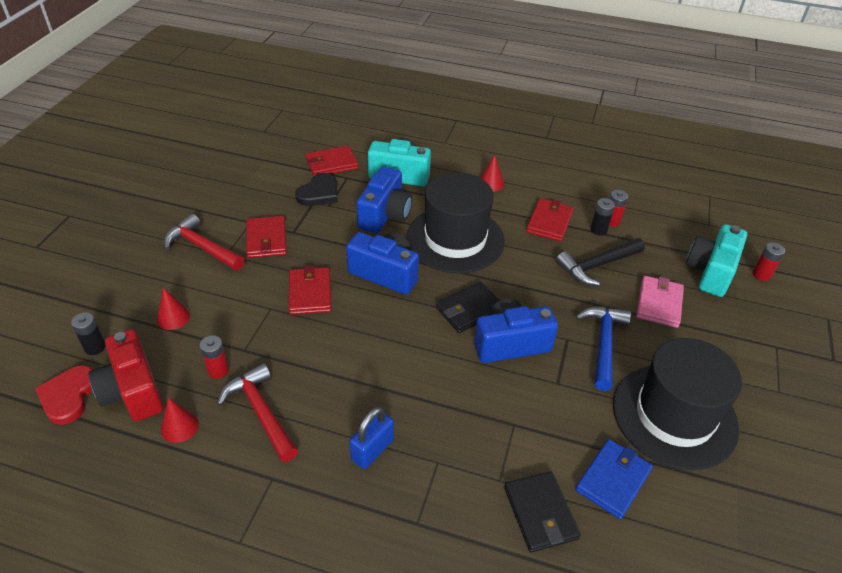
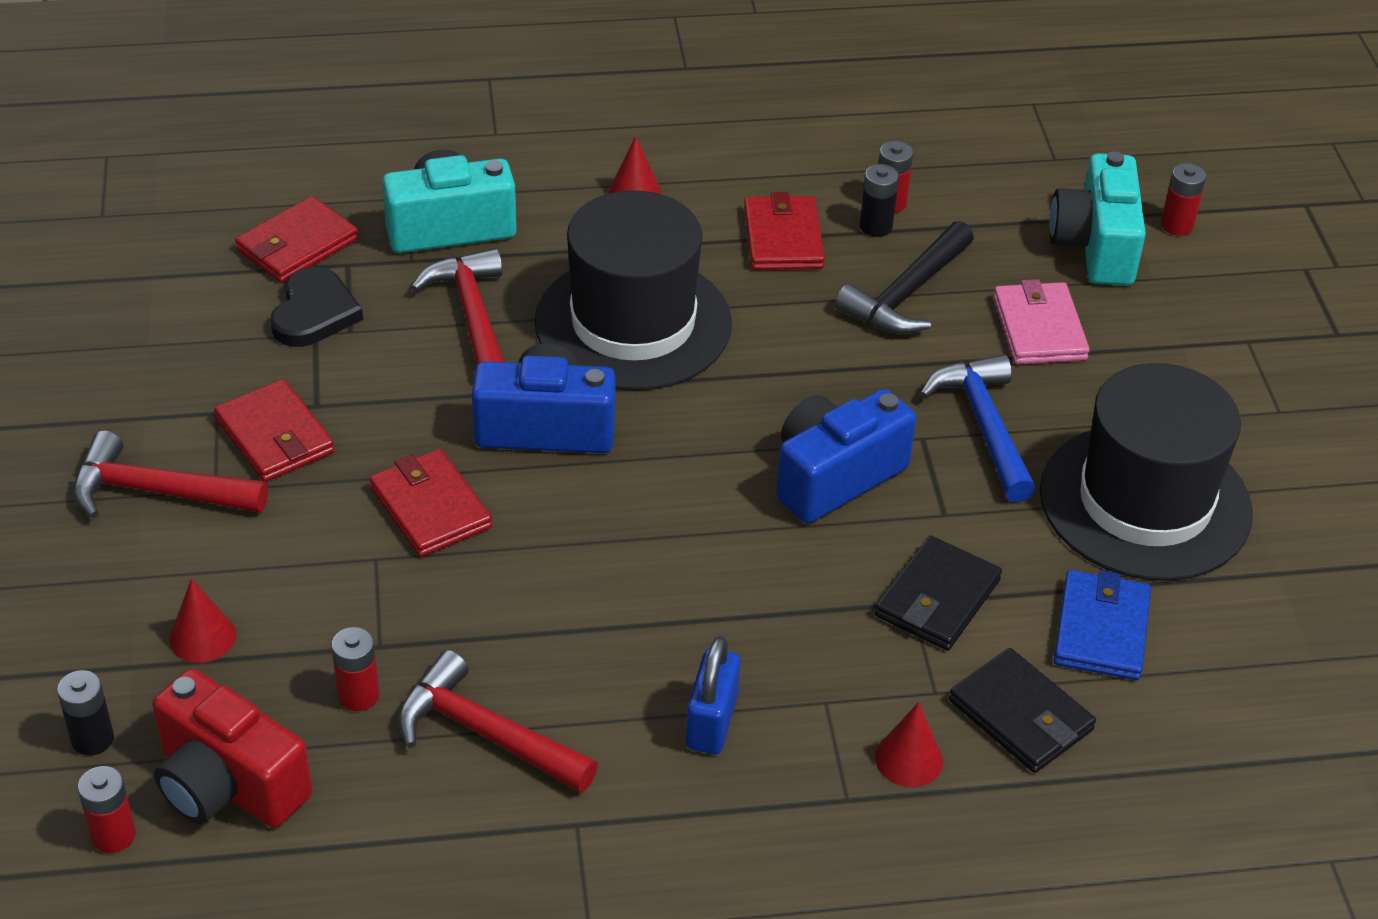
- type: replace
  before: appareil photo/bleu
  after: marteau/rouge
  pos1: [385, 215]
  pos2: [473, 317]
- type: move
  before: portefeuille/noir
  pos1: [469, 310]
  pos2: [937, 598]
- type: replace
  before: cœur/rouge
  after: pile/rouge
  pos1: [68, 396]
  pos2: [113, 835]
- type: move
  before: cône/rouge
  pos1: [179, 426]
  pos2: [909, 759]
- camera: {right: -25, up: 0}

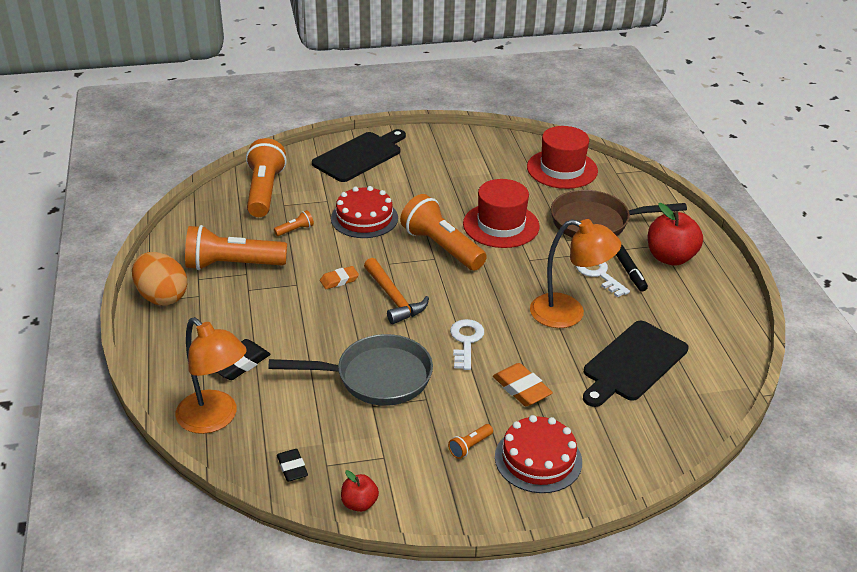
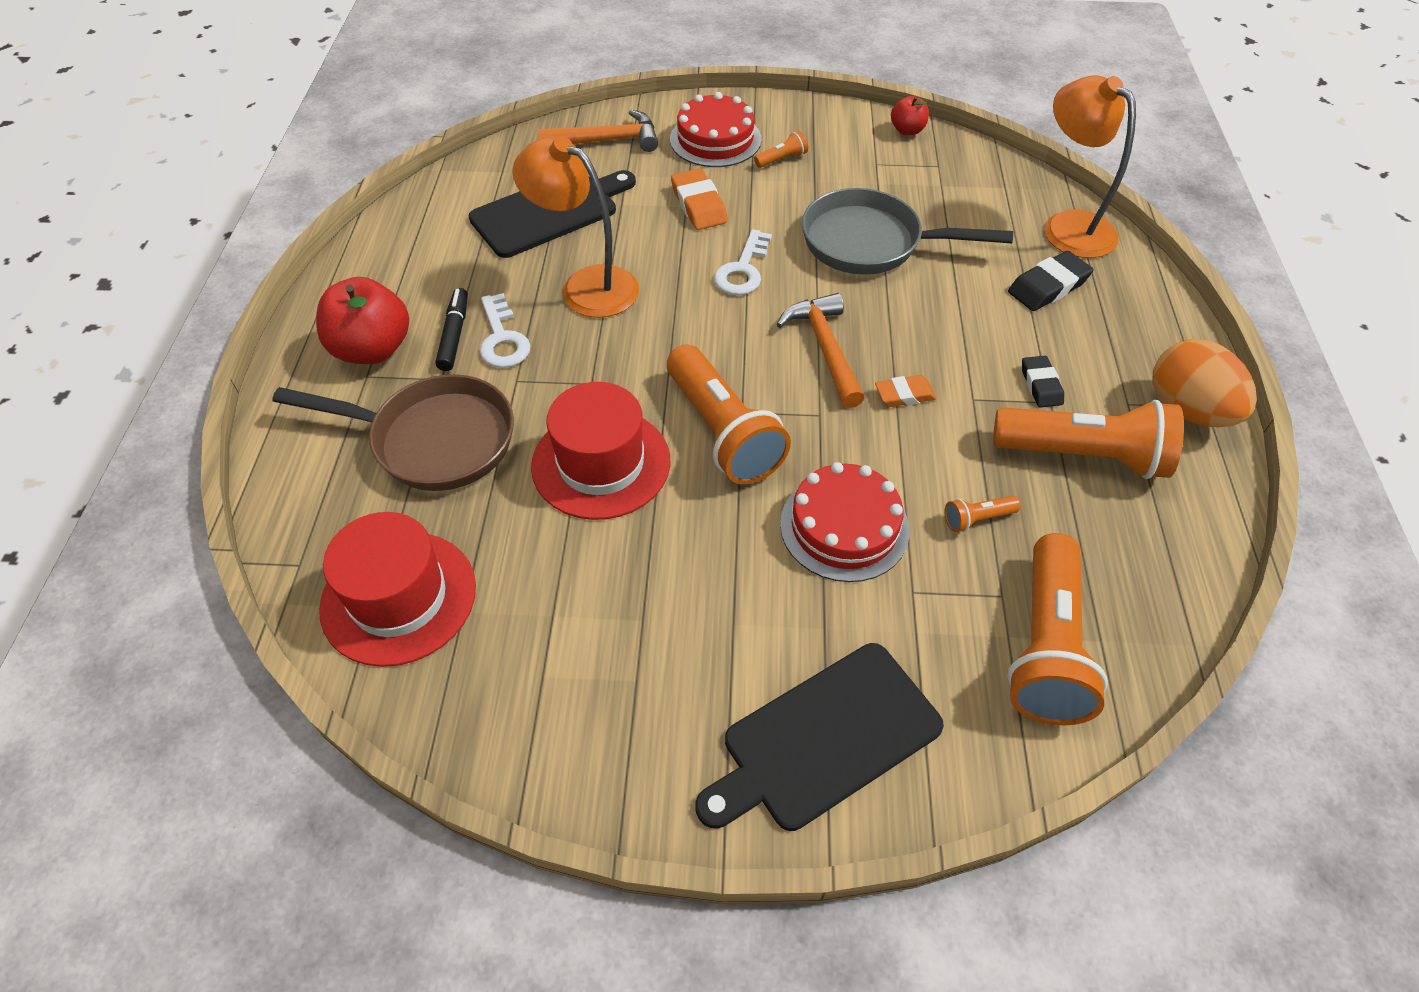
- type: move
  before: gomme/noir
  pos1: [292, 468]
  pos2: [1041, 385]
- type: insert
  after: marteau/orange
  pos2: [607, 140]
- camera: {right: -165, up: 15}

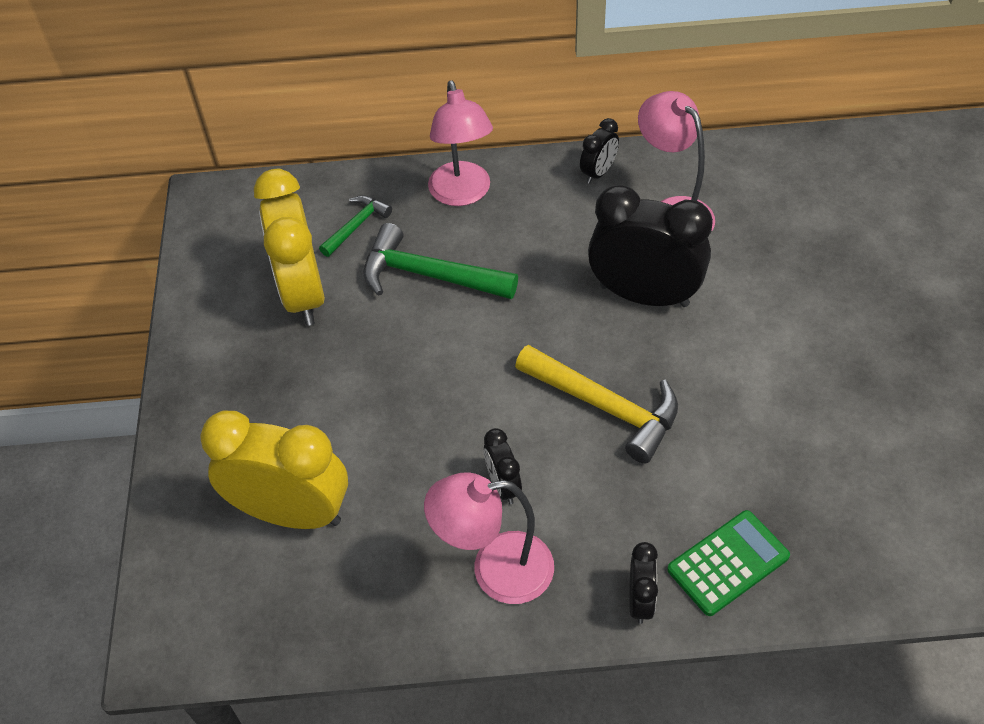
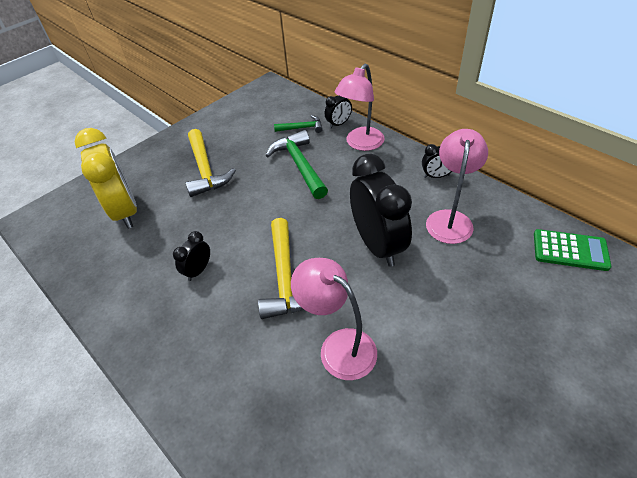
- type: delete
  before: réveil/jaune
  pos1: [303, 294]
- type: move
  before: lampe/rose
  pos1: [495, 570]
  pos2: [338, 346]
- type: move
  before: calculatrice/vert
  pos1: [728, 563]
  pos2: [570, 250]
- type: move
  before: réveil/noir
  pos1: [640, 600]
  pos2: [338, 124]
- type: insert
  after: marteau/jaune
  pos2: [205, 170]
- camera: {right: 50, up: -5}

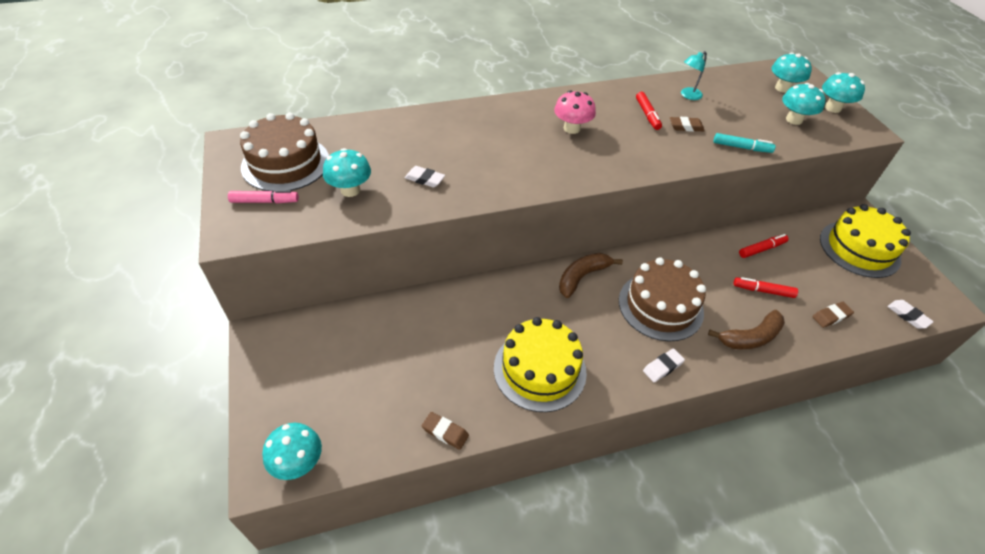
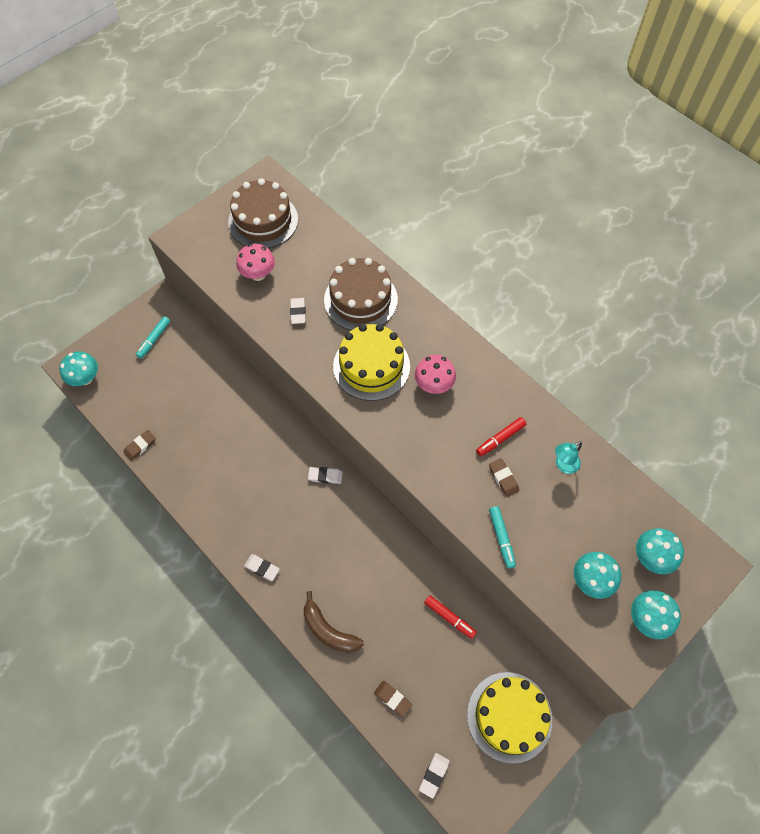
- type: rotate
  before: lampe/turquoise
  pos1: [688, 95]
  pos2: [563, 465]
  turn: -60
- type: recolor
  before: champignon/turquoise
  after: champignon/rose
  pos1: [350, 190]
  pos2: [258, 274]
- type: delete
  before: feutre/rose
  pos1: [264, 201]
- type: replace
  before: banane/marron
  after: gomme/blanc
  pos1: [582, 277]
  pos2: [325, 476]
- type: move
  before: gâteau/marron
  pos1: [660, 306]
  pos2: [360, 300]
- type: delete
  before: feutre/rouge
  pos1: [763, 291]
- type: move
  before: gâteau/jaune
  pos1: [539, 370]
  pos2: [371, 366]
- type: rotate
  before: gomme/marron
  pos1: [445, 432]
  pos2: [140, 446]
  turn: 45
- type: insert
  after: feutre/turquoise
  pos2: [154, 339]
- camera: {right: 65, up: 15}

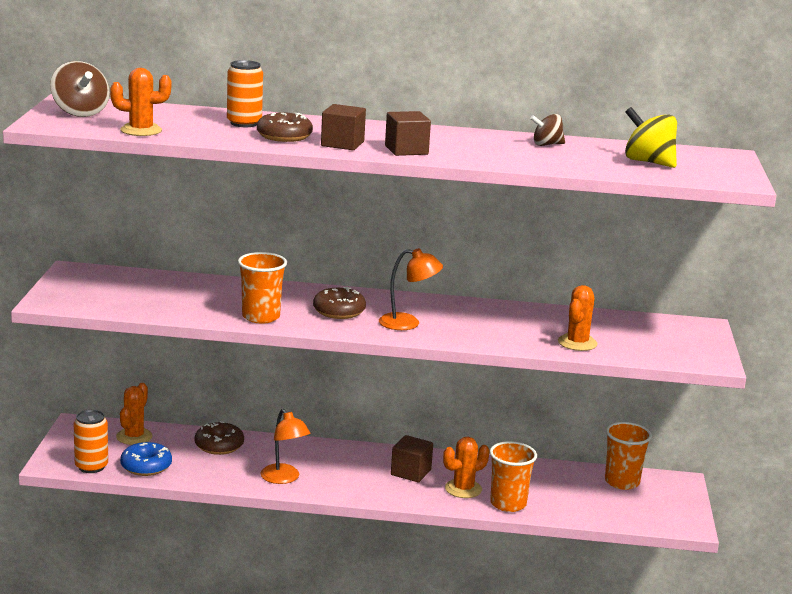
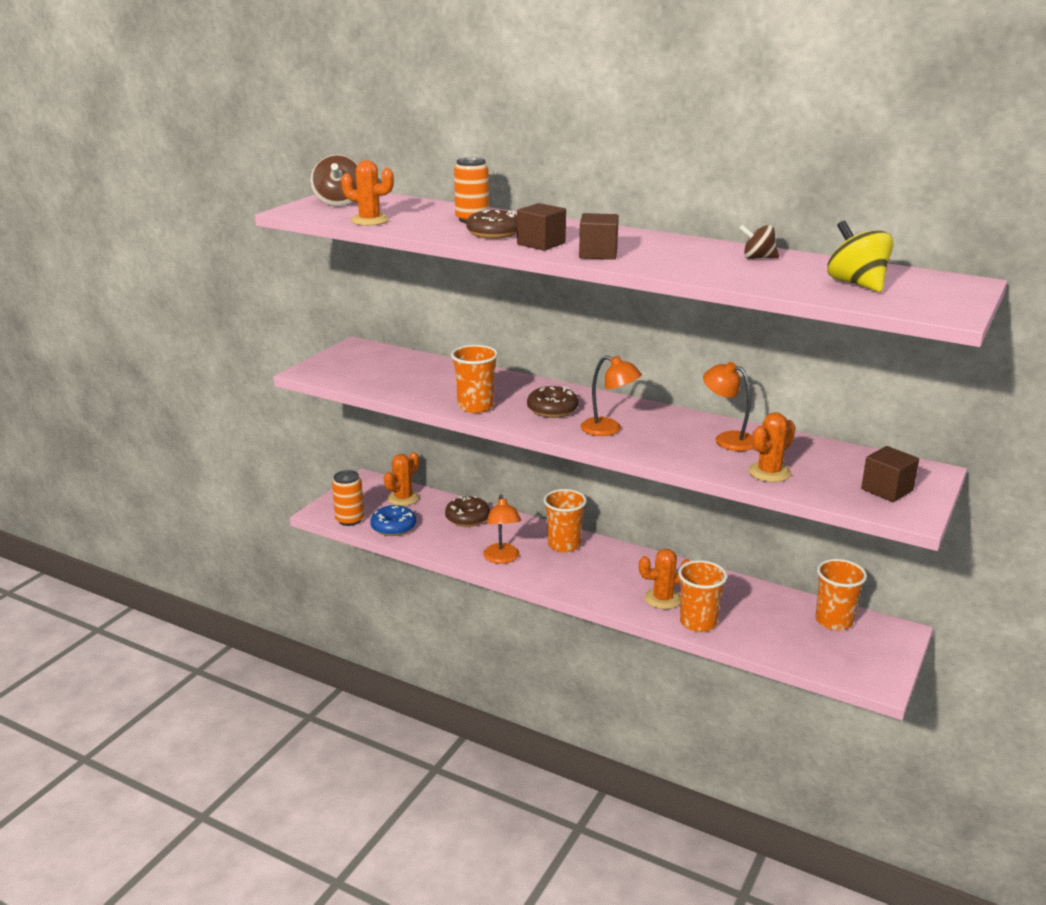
- type: move
  before: cube/marron
  pos1: [411, 472]
  pos2: [887, 490]
- type: insert
  after: lampe/orange
  pos2: [727, 439]
- type: insert
  after: gobelet/orange
  pos2: [564, 545]
- camera: {right: 25, up: 5}

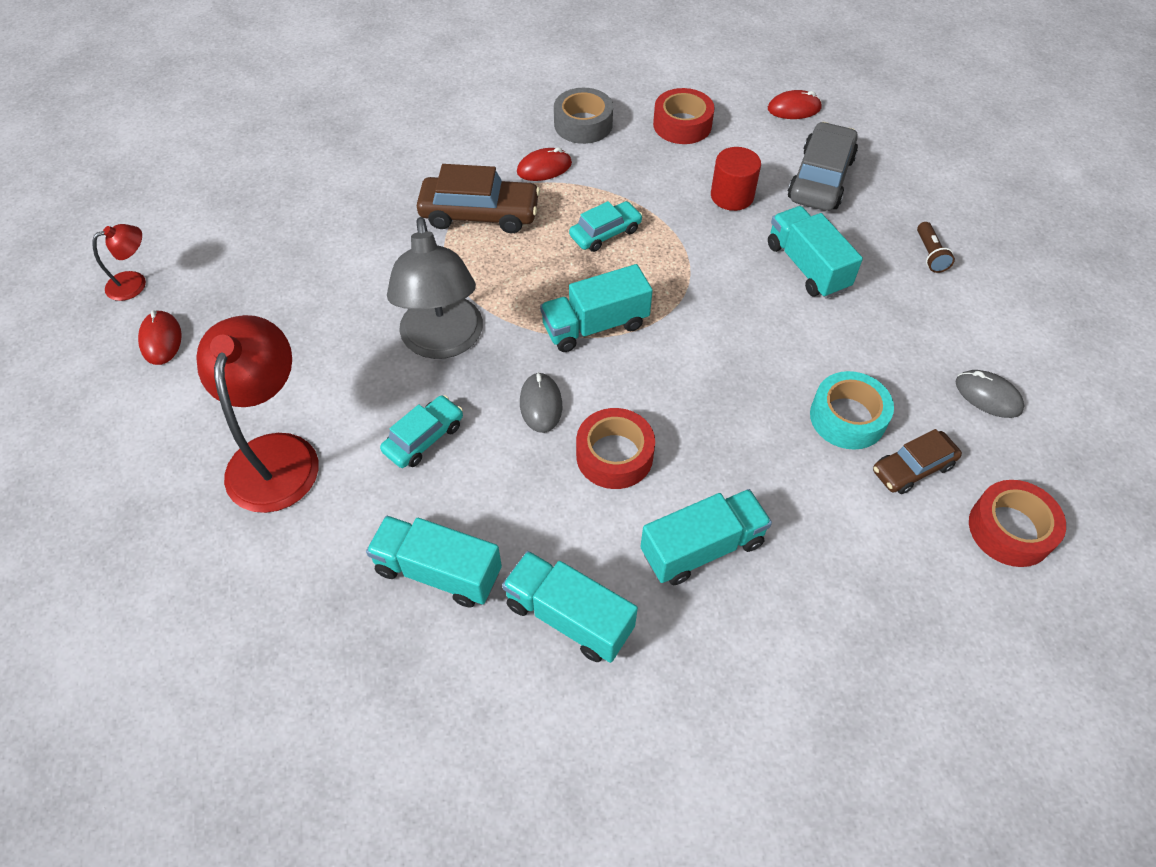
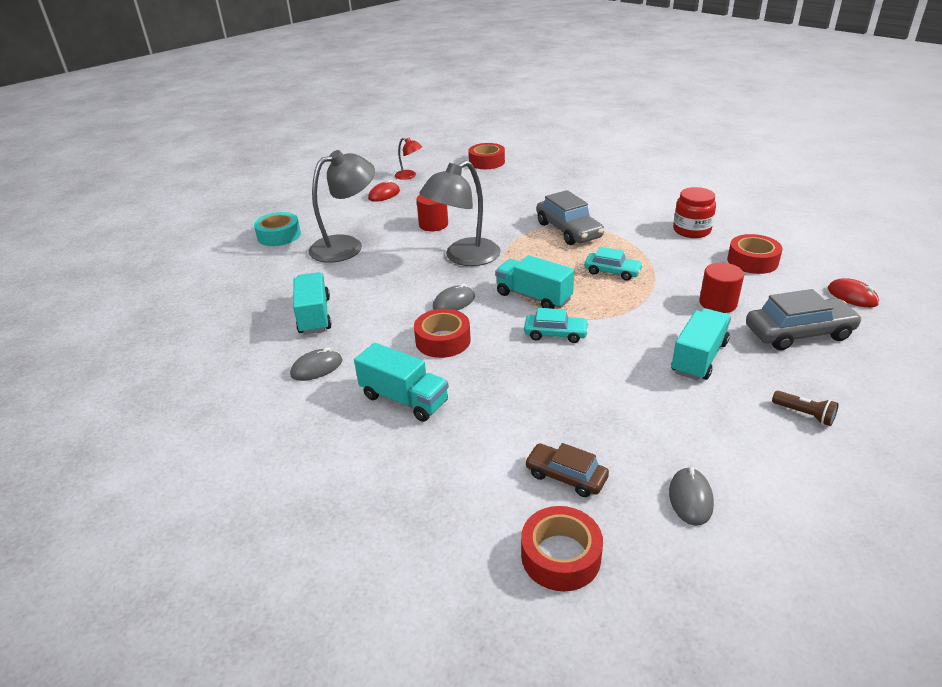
- type: replace
  before: ruban adhésif/gris
  after: bocal/rouge
  pos1: [583, 124]
  pos2: [691, 230]
- type: delete
  before: souris/rouge
  pos1: [544, 168]
- type: recolor
  before: voiture/marron
  after: voiture/gris
  pos1: [479, 214]
  pos2: [568, 230]
- type: rotate
  before: lampe de poche/marron
  pos1: [930, 255]
  pos2: [804, 414]
  turn: -105
- type: recolor
  before: lampe/rouge
  after: lampe/gris
  pos1: [275, 454]
  pos2: [346, 246]
- type: move
  before: ruban adhésif/turquoise
  pos1: [847, 417]
  pos2: [279, 235]
- type: move
  before: voiture/turquoise
  pos1: [424, 438]
  pos2: [555, 334]
- type: replace
  before: camion/turquoise
  after: souris/gris
  pos1: [569, 617]
  pos2: [317, 368]
- type: insert
  after: ruban adhésif/rouge
  pos2: [486, 162]
- type: insert
  after: cylindre/rouge
  pos2: [433, 225]
- camera: {right: 60, up: -20}

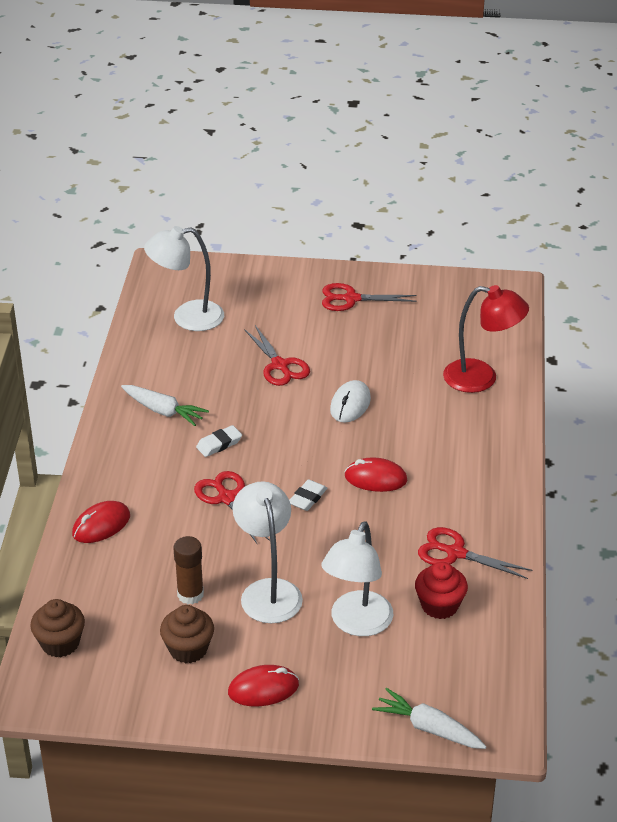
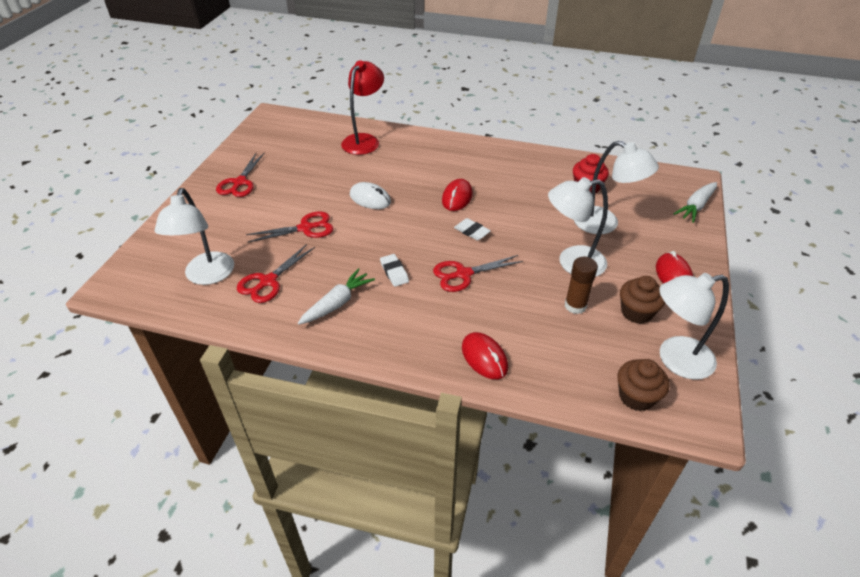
- type: move
  before: ciseaux/rouge
  pos1: [455, 553]
  pos2: [268, 281]
- type: insert
  after: lampe/blanc
  pos2: [675, 359]
- camera: {right: -80, up: 5}

